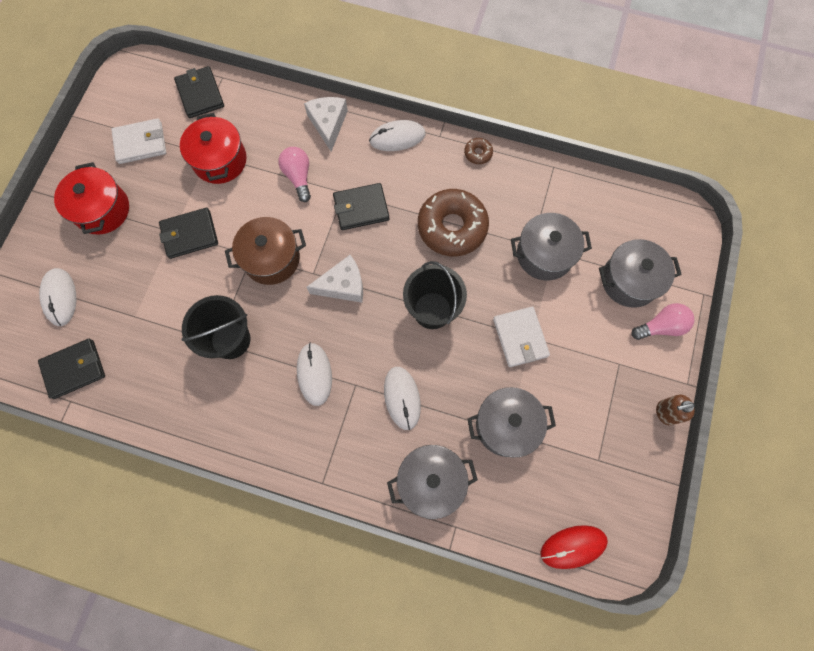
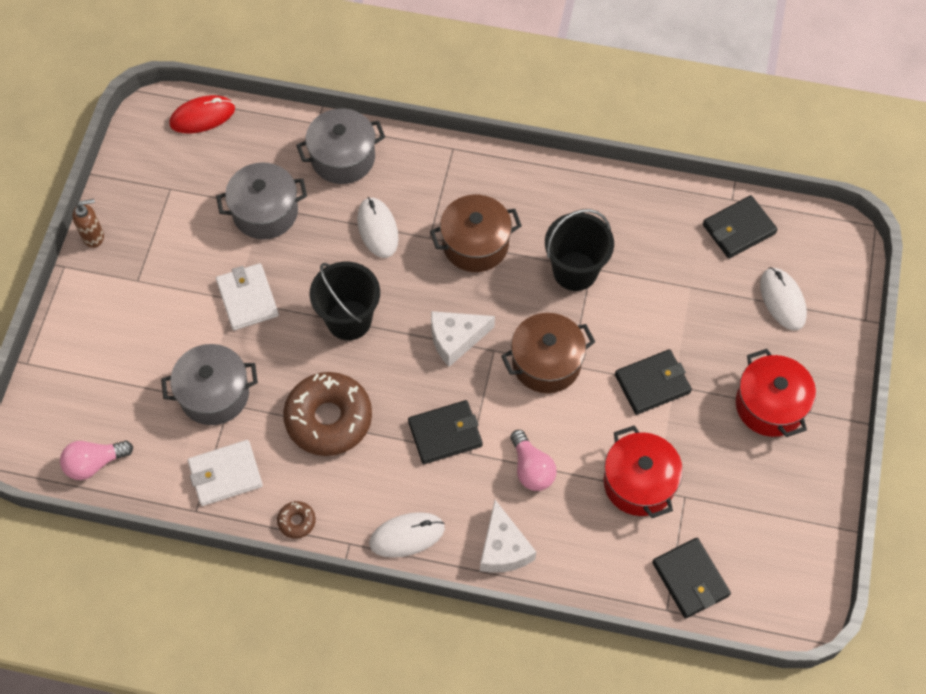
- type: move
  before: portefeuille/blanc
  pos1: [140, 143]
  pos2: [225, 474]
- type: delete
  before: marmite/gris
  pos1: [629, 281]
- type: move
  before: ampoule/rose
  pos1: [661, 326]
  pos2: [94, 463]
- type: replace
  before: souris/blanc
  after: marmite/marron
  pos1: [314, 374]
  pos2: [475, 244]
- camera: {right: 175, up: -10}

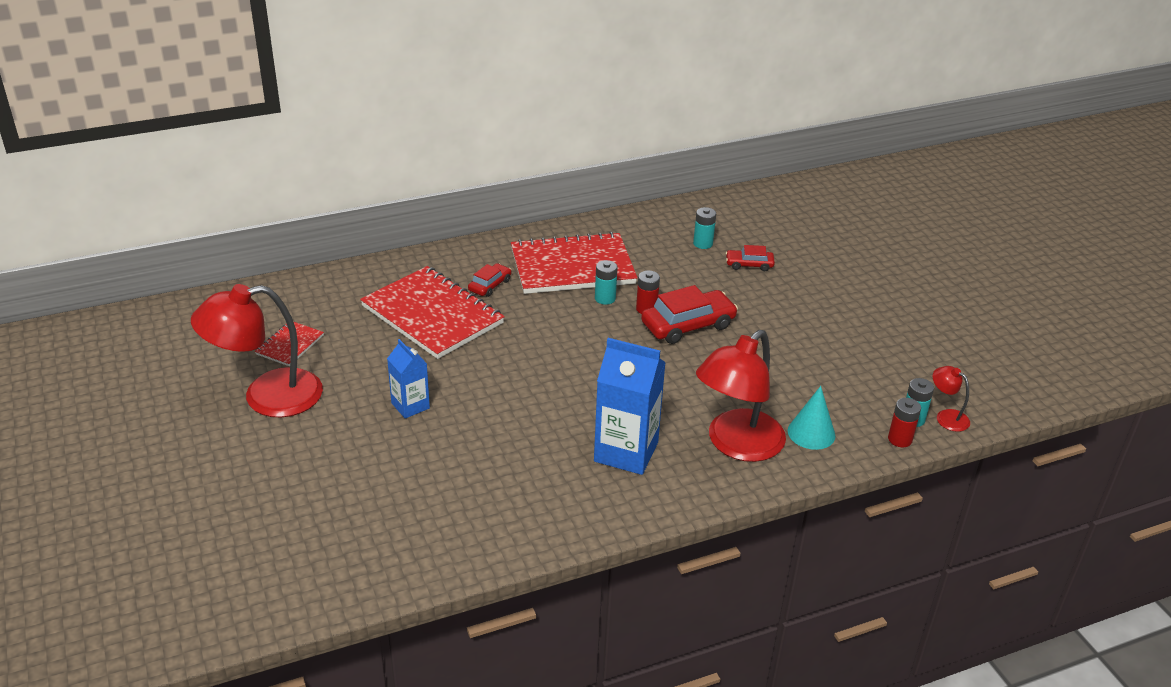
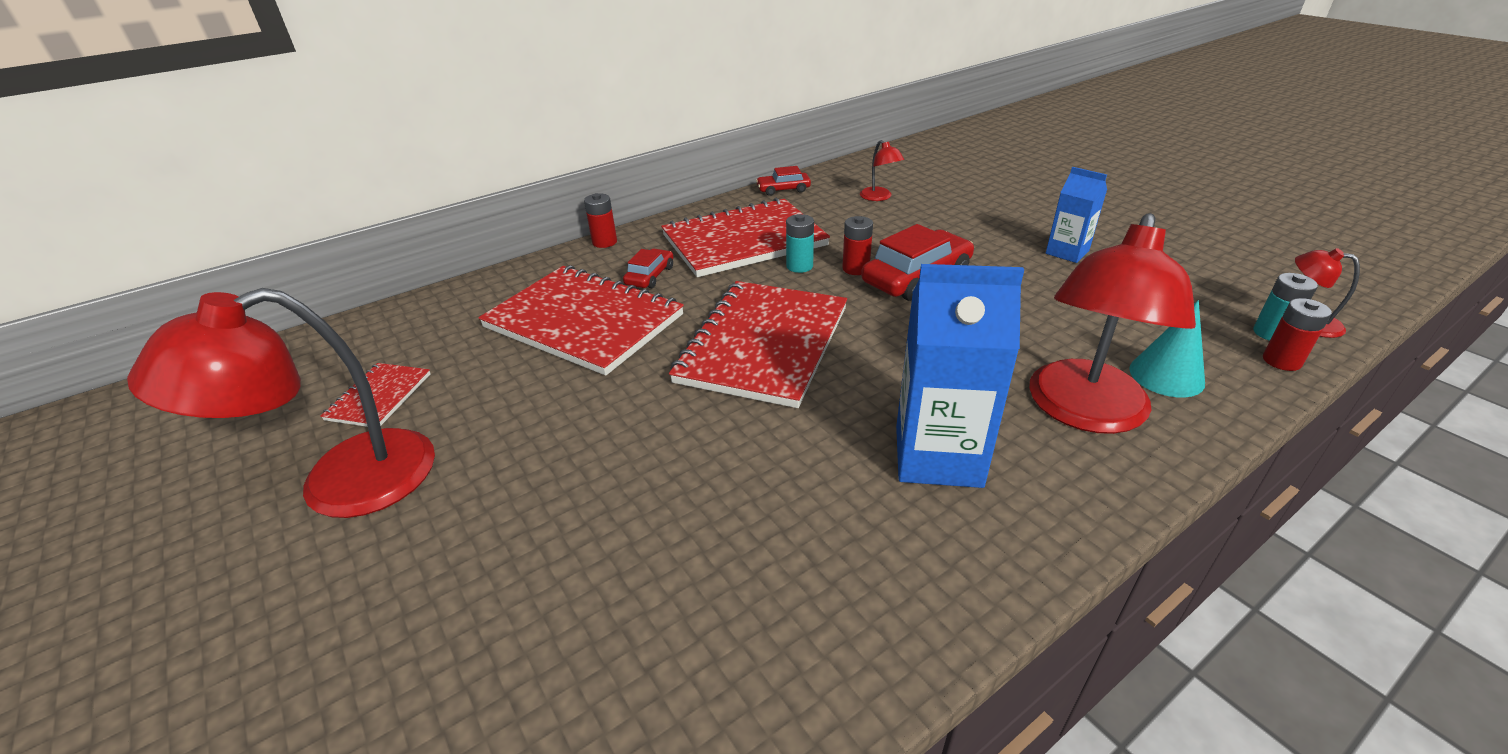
- type: replace
  before: pile/turquoise
  after: lampe/rouge
  pos1: [703, 244]
  pos2: [879, 197]
- type: move
  before: voiture/rouge
  pos1: [749, 264]
  pos2: [783, 189]
- type: move
  before: brique de lait/bleu
  pos1: [410, 406]
  pos2: [1067, 252]
- type: insert
  after: pile/rouge
  pos2: [604, 242]
- type: insert
  after: carnet/rouge
  pos2: [764, 344]
- camera: {right: -10, up: 0}

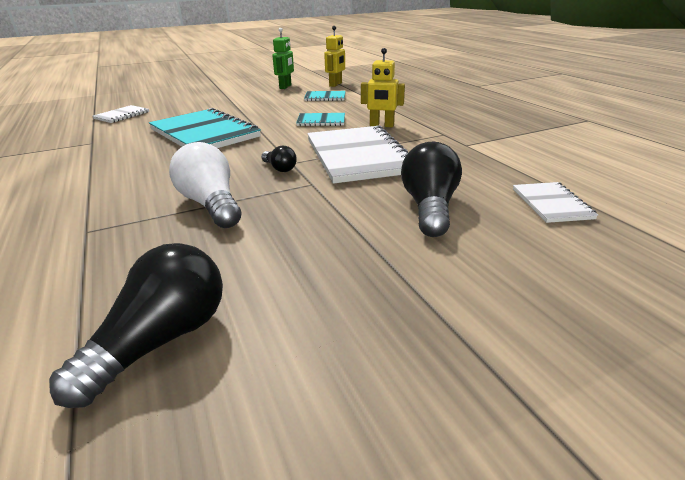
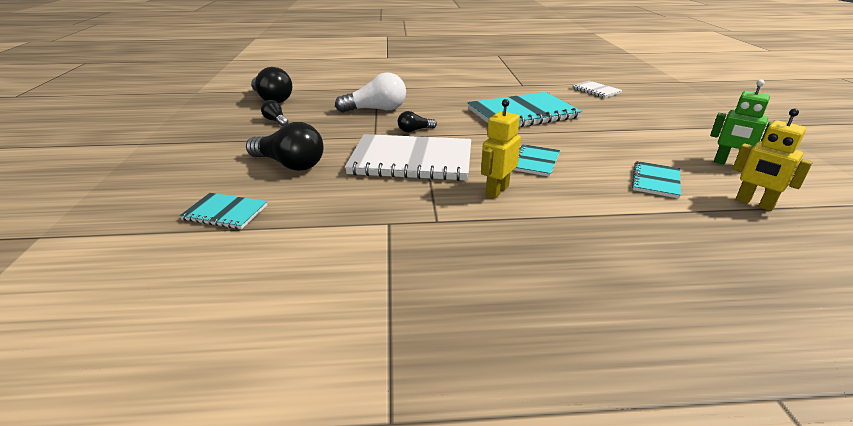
- type: recolor
  before: carnet/blanc
  after: carnet/turquoise
  pos1: [551, 204]
  pos2: [225, 212]
- type: insert
  after: ampoule/noir
  pos2: [276, 121]
- camera: {right: 110, up: 0}

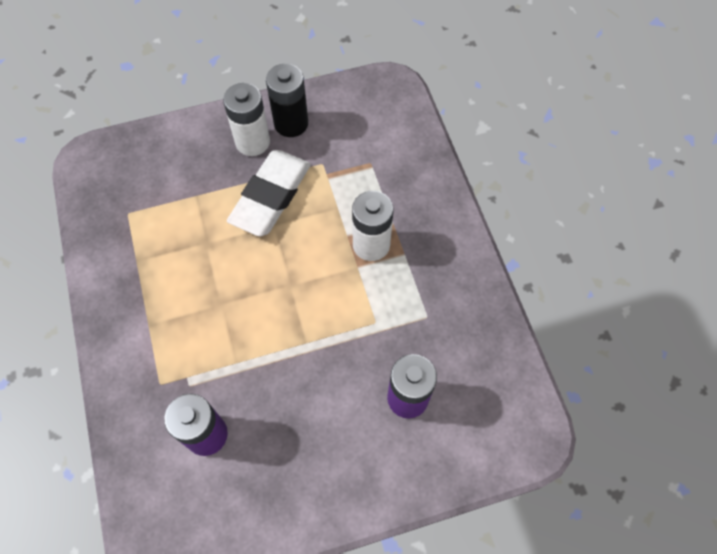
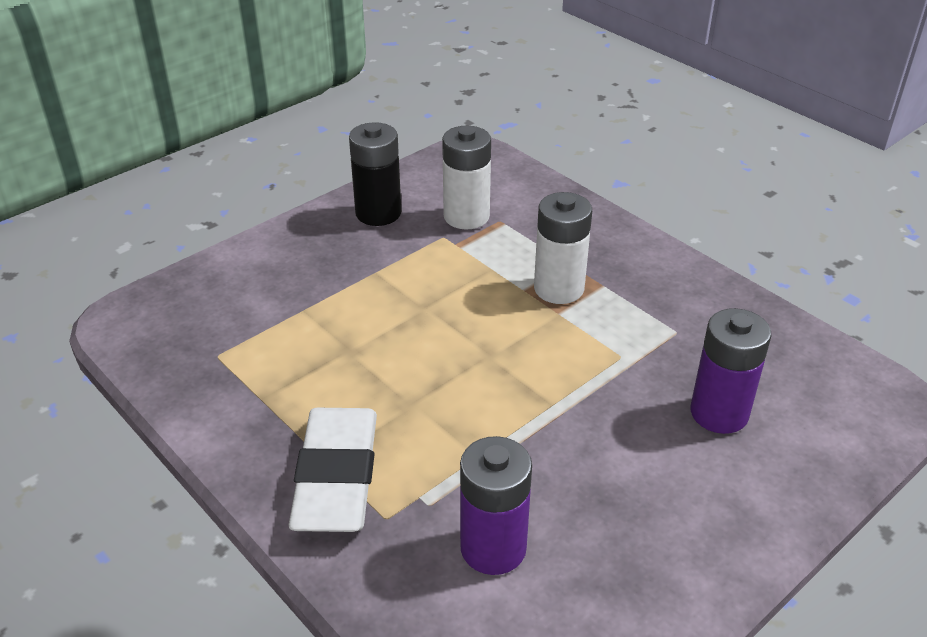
- type: move
  before: pile/blanc
  pos1: [252, 142]
  pos2: [466, 216]
- type: move
  before: gomme/blanc
  pos1: [271, 196]
  pos2: [336, 477]
- camera: {right: -25, up: -25}

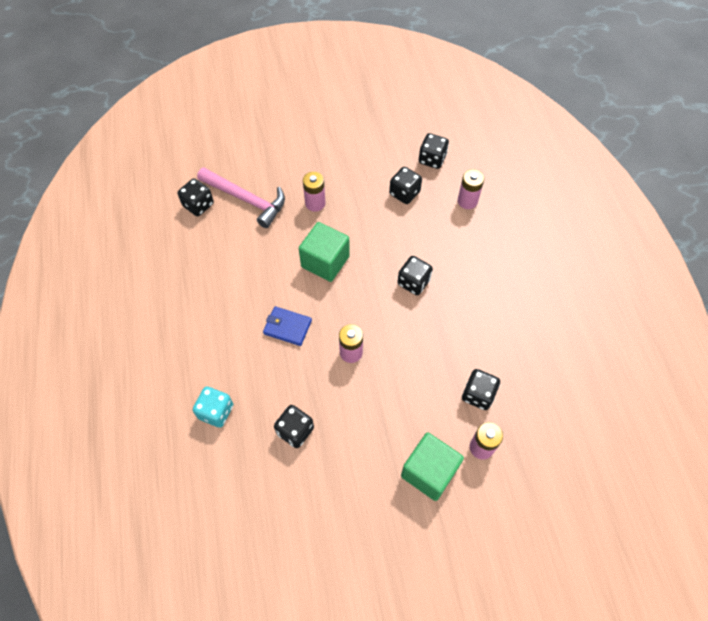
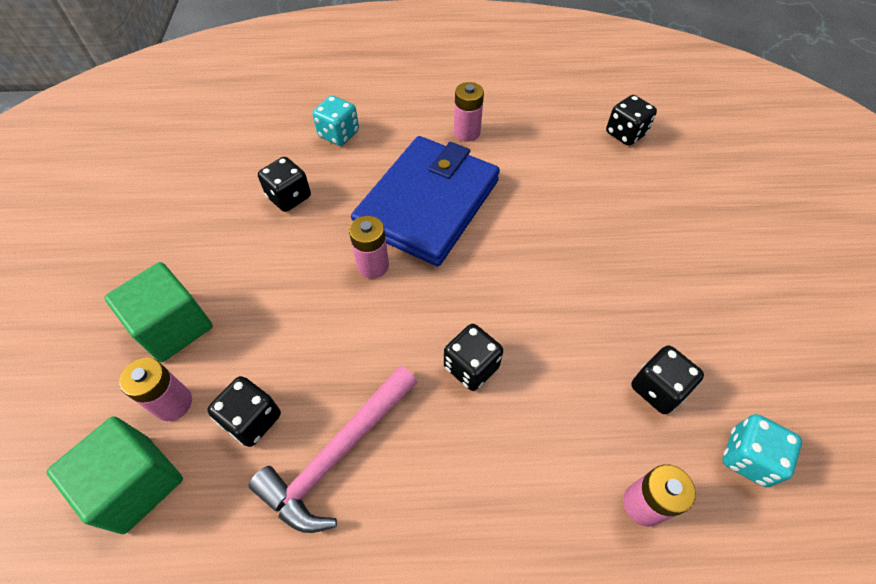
- type: recolor
  before: dé/noir
  after: dé/turquoise
  pos1: [432, 159]
  pos2: [747, 457]
- type: move
  before: marteau/rose
  pos1: [246, 199]
  pos2: [338, 454]
- type: move
  before: pile/rose
  pos1: [315, 203]
  pos2: [467, 132]
- type: move
  before: cube/vert
  pos1: [325, 261]
  pos2: [136, 483]
- type: resize
  before: portefeuille/bleu
  pos1: [287, 327]
  pos2: [428, 203]
  scale: 2.4
- camera: {right: 100, up: -5}

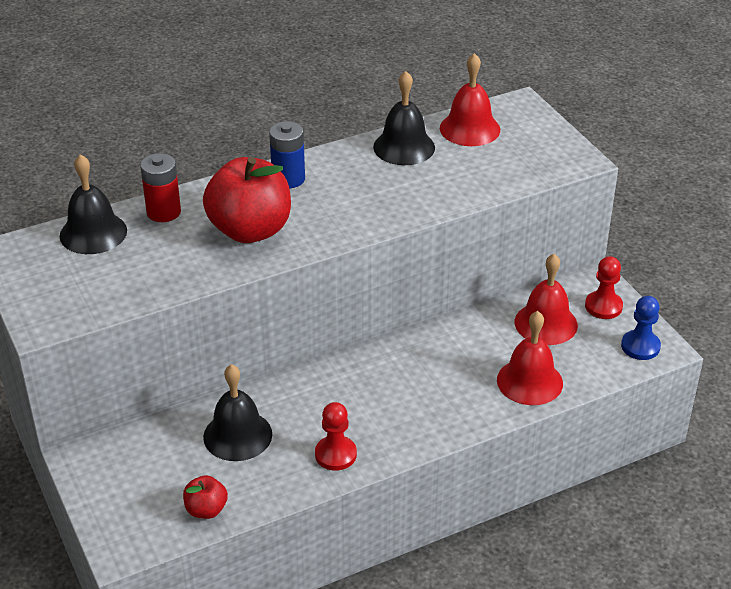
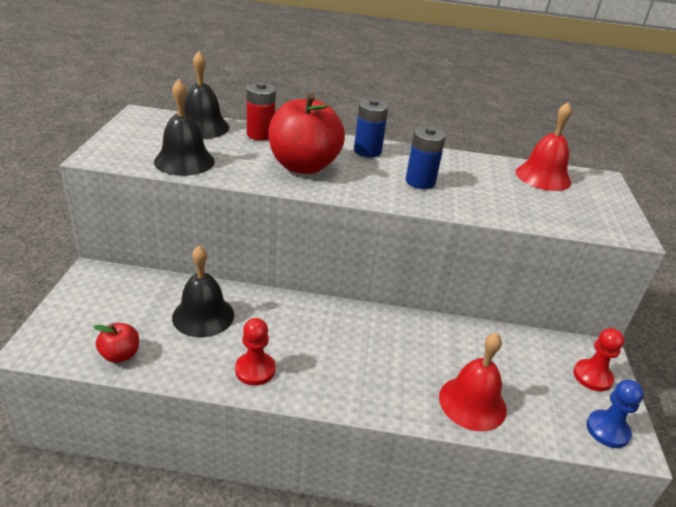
- type: move
  before: cloche/noir
  pos1: [404, 147]
  pos2: [184, 161]
- type: delete
  before: cloche/rouge
  pos1: [546, 323]
- type: insert
  after: pile/bleu
  pos2: [420, 182]
- camera: {right: 30, up: -5}

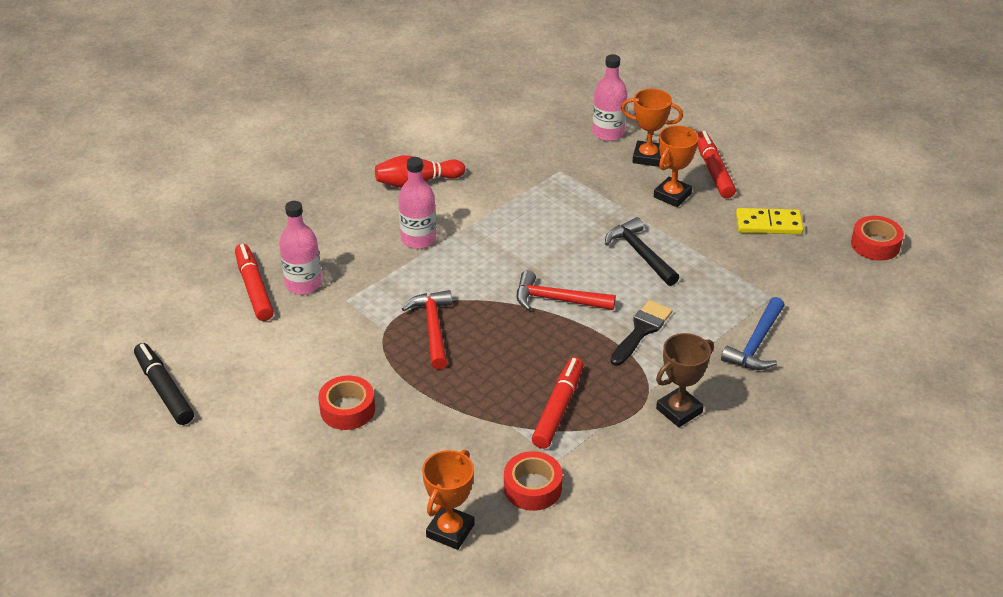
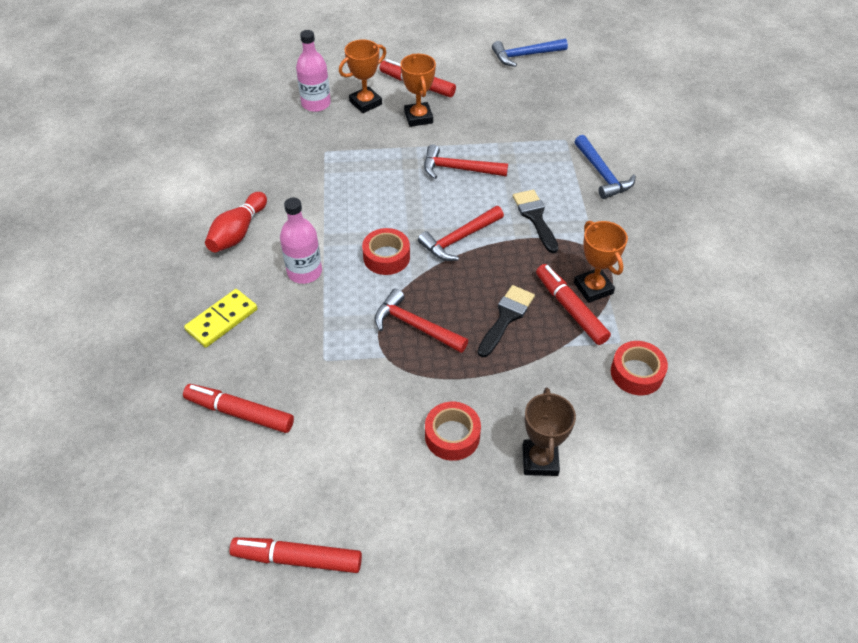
- type: delete
  before: bouteille/rose
  pos1: [303, 284]
- type: move
  before: domino/jaune
  pos1: [768, 224]
  pos2: [222, 320]
- type: move
  before: ruban adhésif/rouge
  pos1: [875, 244]
  pos2: [386, 257]
- type: recolor
  before: marteau/noir
  after: marteau/rouge
  pos1: [640, 254]
  pos2: [458, 169]
- type: move
  before: trophée/marron
  pos1: [679, 410]
  pos2: [540, 460]
- type: recolor
  before: feutre/noir
  after: feutre/rouge
  pos1: [164, 390]
  pos2: [298, 559]
- type: move
  before: trophée/orange
  pos1: [450, 530]
  pos2: [593, 288]
- type: insert
  after: marteau/bleu
  pos2: [525, 55]
- type: insert
  after: pinceau/noir
  pos2: [506, 317]
- camera: {right: -50, up: 10}

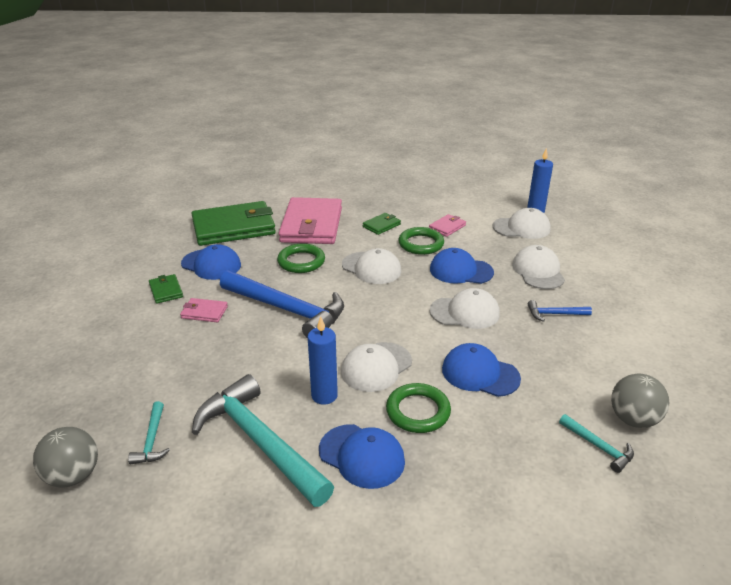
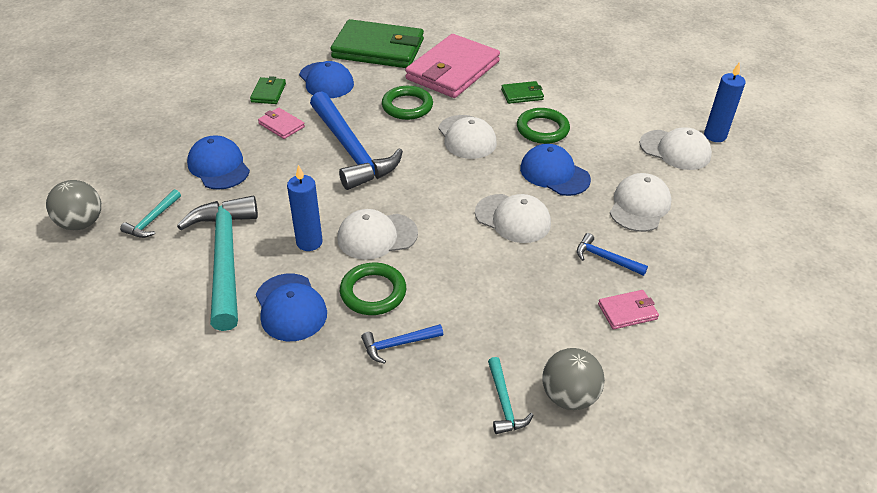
- type: move
  before: portefeuille/rose
  pos1: [447, 227]
  pos2: [627, 311]
- type: move
  before: casquette/bleu
  pos1: [480, 374]
  pos2: [219, 166]
- type: insert
  after: marteau/bleu
  pos2: [398, 344]
- camera: {right: 30, up: 10}

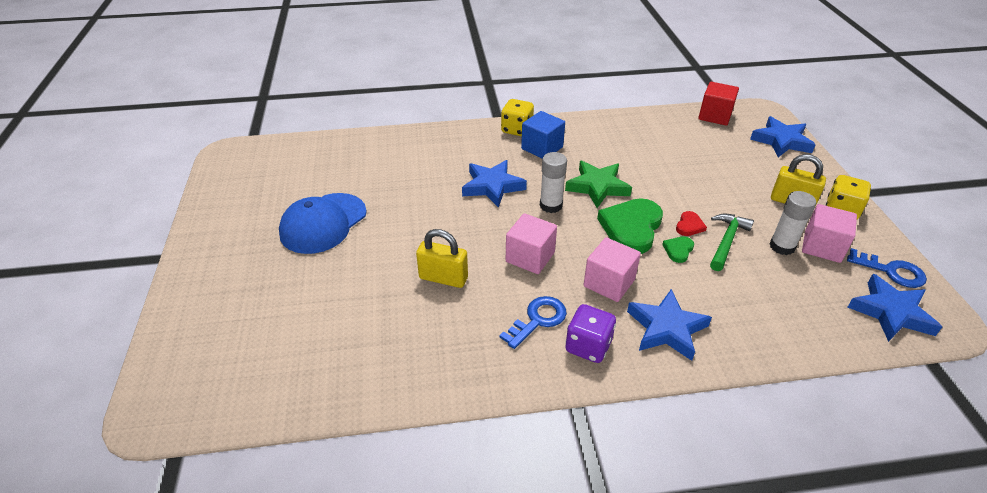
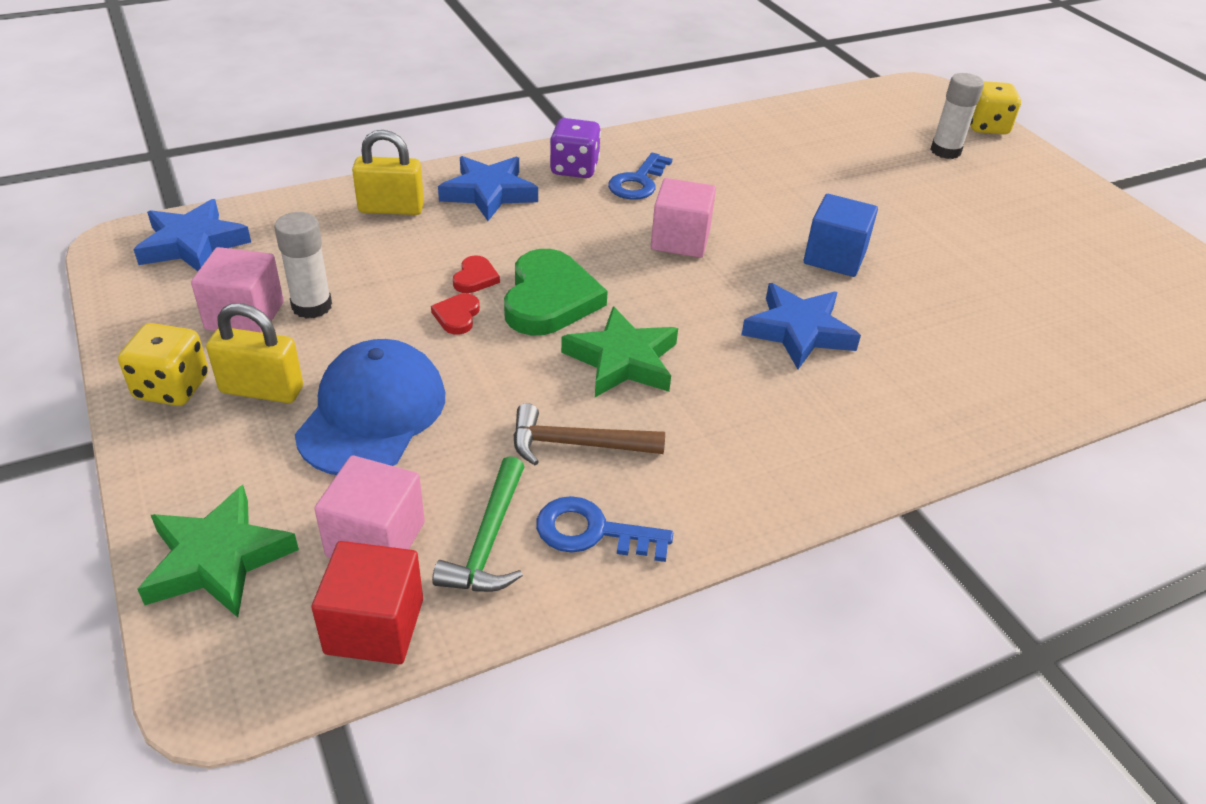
- type: move
  before: dé/jaune
  pos1: [517, 129]
  pos2: [986, 127]
- type: move
  before: cube/bleu
  pos1: [542, 148]
  pos2: [834, 257]
- type: recolor
  before: étoile/bleu
  after: étoile/vert
  pos1: [781, 141]
  pos2: [218, 559]
- type: move
  before: bâton de colle/blanc
  pos1: [551, 205]
  pos2: [945, 151]
- type: move
  before: casquette/bleu
  pos1: [323, 223]
  pos2: [372, 413]
- type: move
  before: marteau/vert
  pos1: [726, 241]
  pos2: [489, 540]
- type: move
  before: cadenas/jaune
  pos1: [443, 278]
  pos2: [391, 209]
- type: recolor
  before: cœur/vert
  after: cœur/rouge
  pos1: [678, 250]
  pos2: [475, 278]
- type: move
  before: cube/rose
  pos1: [609, 283]
  pos2: [375, 539]
- type: move
  before: clé/bleu
  pos1: [891, 271]
  pos2: [592, 532]
- type: insert
  after: marteau/marron
  pos2: [577, 444]
- camera: {right: 160, up: 0}

